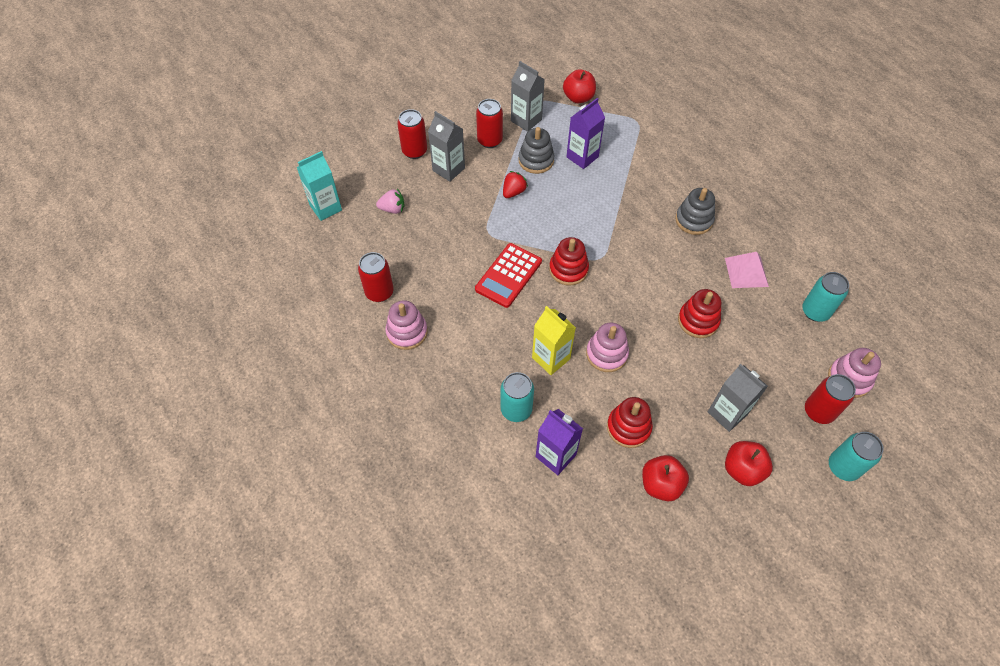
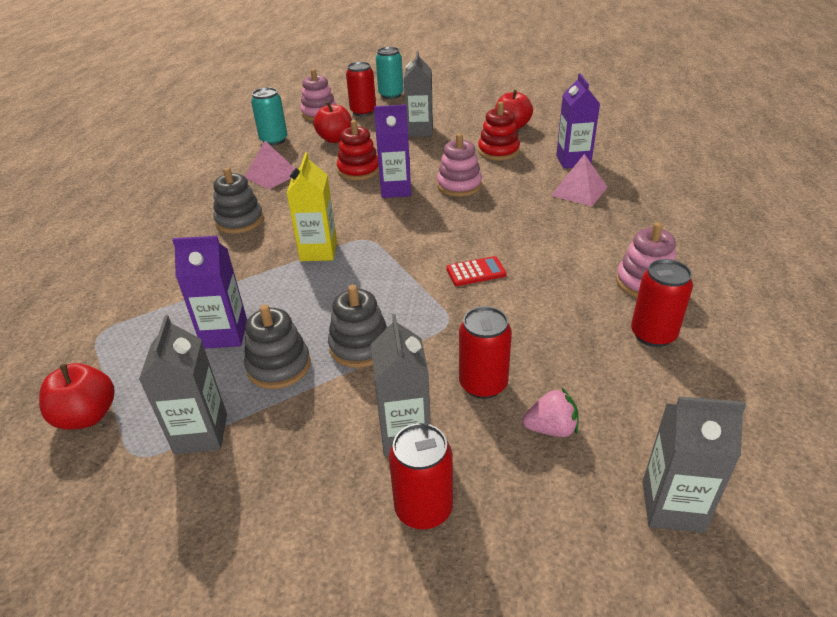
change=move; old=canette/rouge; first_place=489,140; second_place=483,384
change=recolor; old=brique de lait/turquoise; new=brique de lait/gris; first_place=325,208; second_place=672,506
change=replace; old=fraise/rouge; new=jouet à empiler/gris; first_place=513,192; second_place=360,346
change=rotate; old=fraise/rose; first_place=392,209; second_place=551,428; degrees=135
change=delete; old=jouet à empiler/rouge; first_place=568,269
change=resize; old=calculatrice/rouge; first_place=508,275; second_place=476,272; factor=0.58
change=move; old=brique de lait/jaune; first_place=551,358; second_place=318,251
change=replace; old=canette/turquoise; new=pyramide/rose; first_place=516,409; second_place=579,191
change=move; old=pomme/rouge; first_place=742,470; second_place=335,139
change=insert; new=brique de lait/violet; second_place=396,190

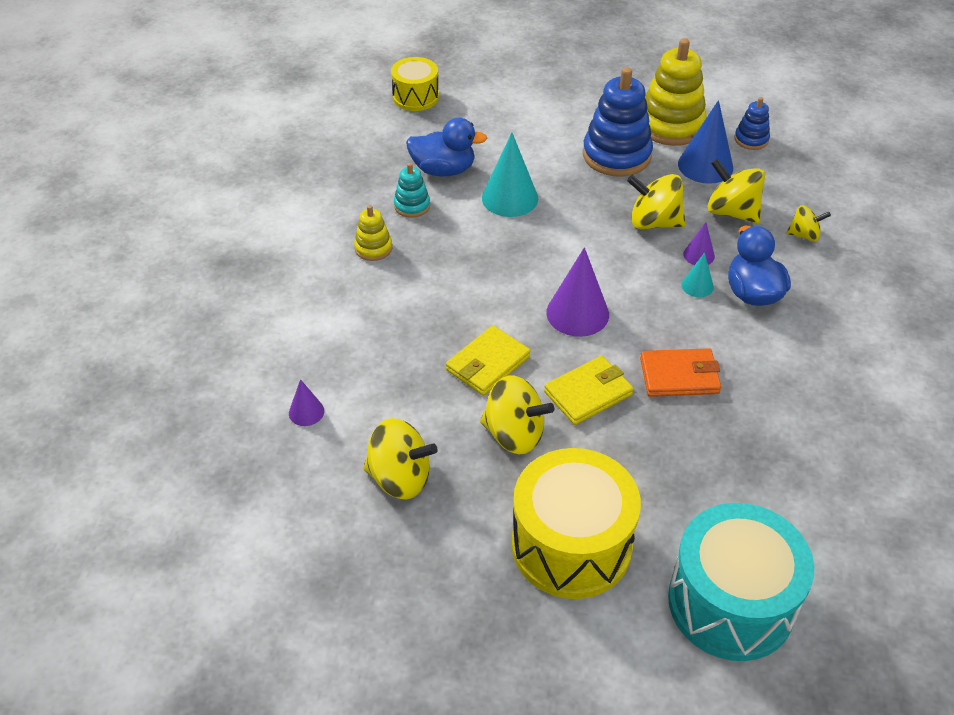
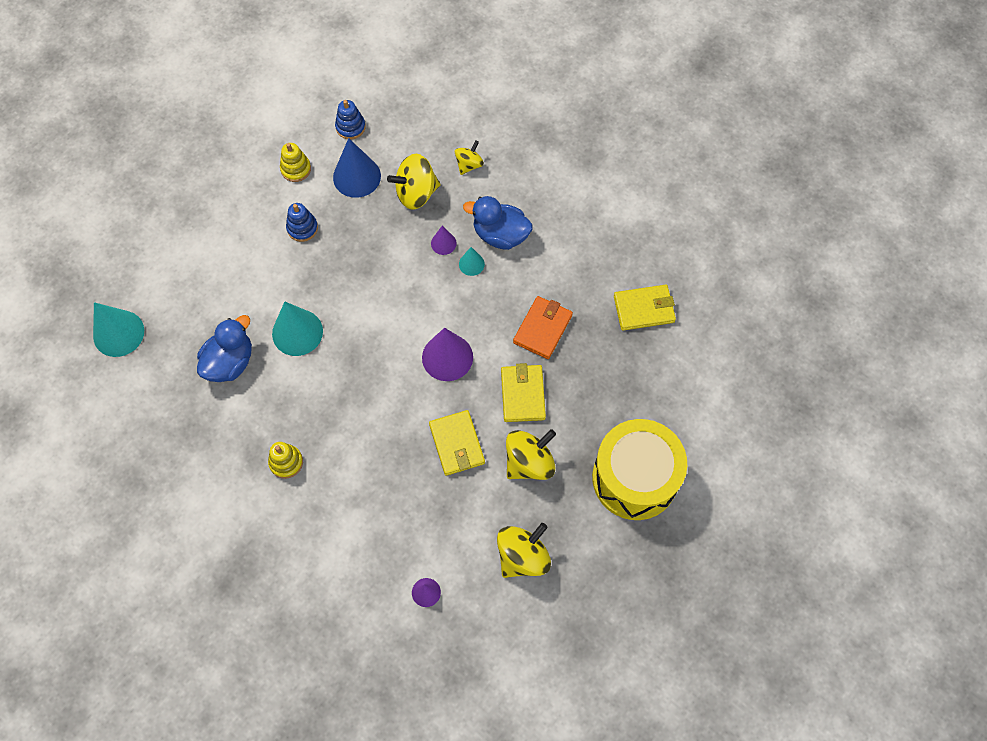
change=resize; old=jouet à empiler/jaune; first_place=671,126; second_place=296,169; factor=0.5
change=replace; old=tambour/jaune; new=cône/turquoise; first_place=415,97; second_place=118,333
change=resize; old=jouet à empiler/bleu; first_place=616,155; second_place=302,228; factor=0.5
change=delete; old=jouet à empiler/turquoise; first_place=412,206
change=delete; old=toupie/jaune; first_place=654,222
change=delete; old=tambour/turquoise; first_place=731,603
change=insert; new=portefeuille/jaune; second_place=644,309

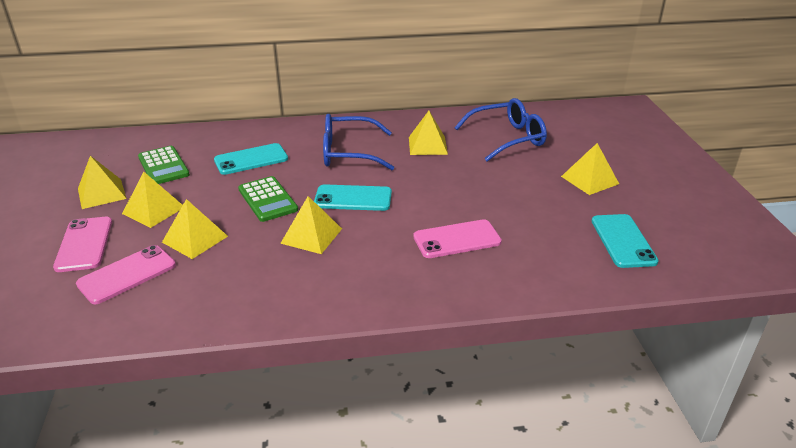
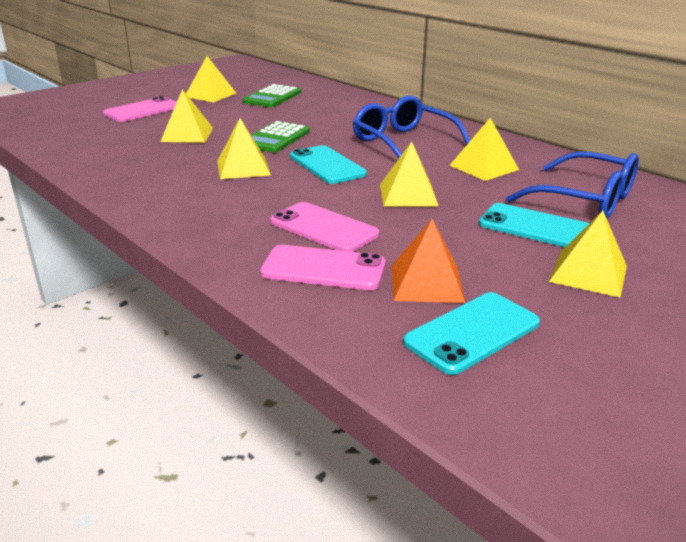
change=move; old=téléphone/turquoise; first_place=251,159; second_place=535,227
change=move; old=pyramide/jaune; first_place=153,210; second_place=408,195
change=move; old=téléphone/rose; first_place=127,275; second_place=323,269
change=insert; new=pyramide/orange; second_place=427,283

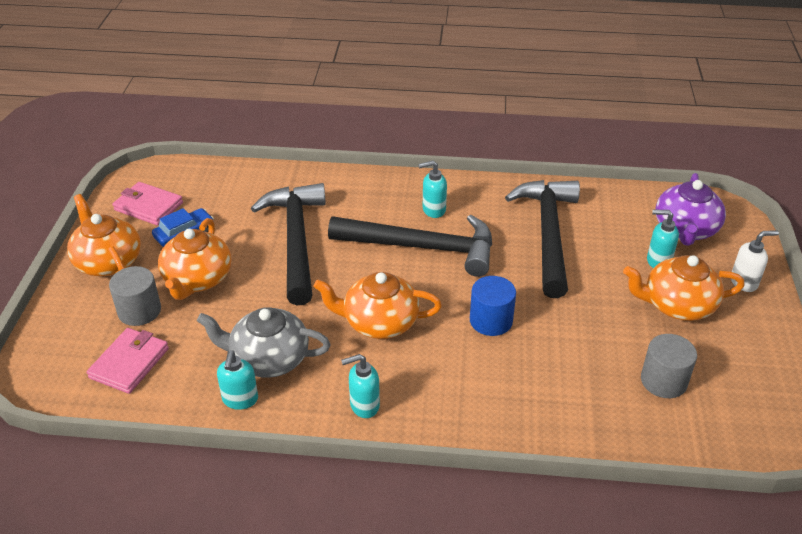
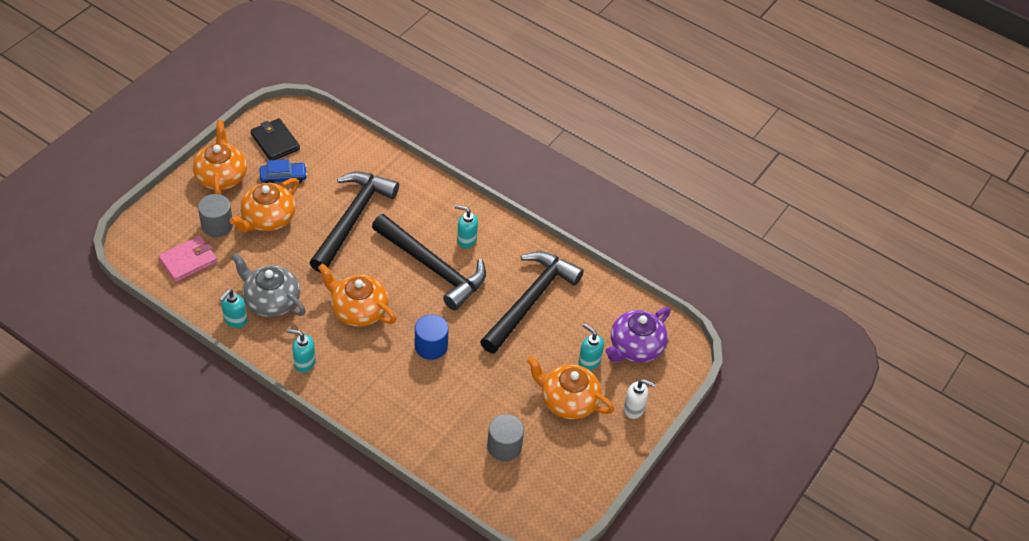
change=recolor; old=portefeuille/rose; new=portefeuille/noir; first_place=148,206; second_place=275,142

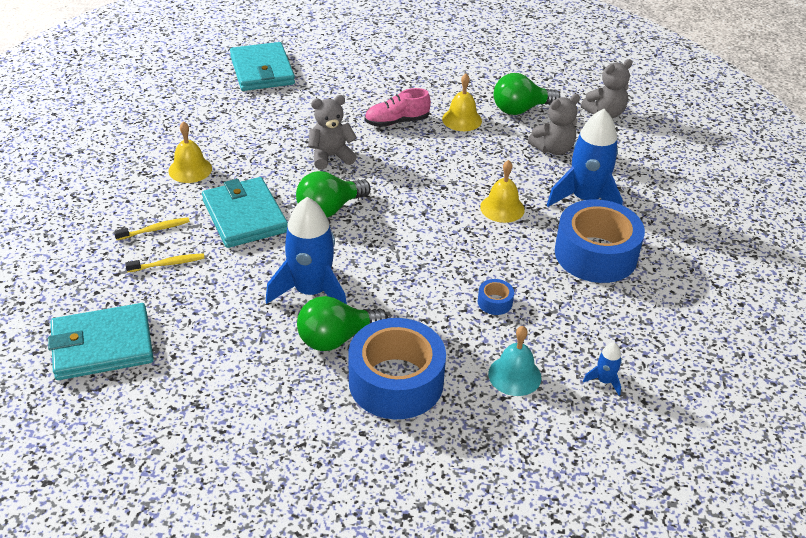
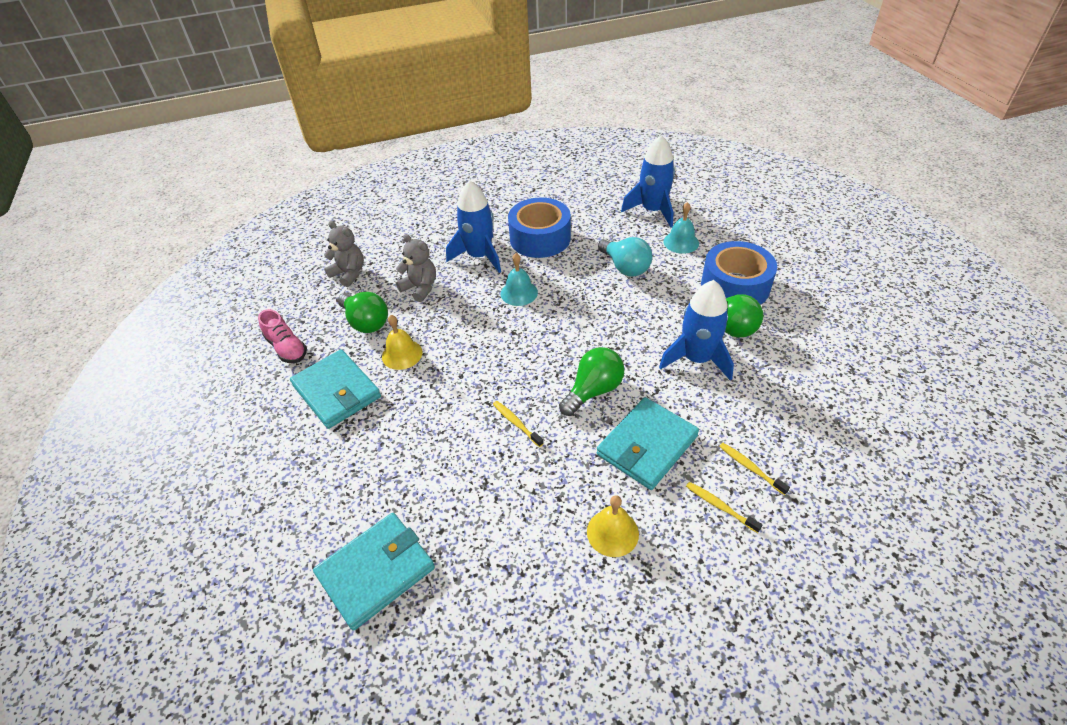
change=move; old=chaussure/rose; first_place=396,122; second_place=287,348
change=replace; old=ours en peluche/gris; new=brosse à dents/jaune; first_place=331,157; second_place=516,423
change=recolor; old=cloche/jaune; new=cloche/turquoise; first_place=502,208; second_place=519,293
change=rotate; old=ampoule/vert; first_place=329,209; second_place=593,391; degrees=-75
change=replace; old=ruban adhésif/bleu; new=ampoule/turquoise; first_place=495,302; second_place=625,267
change=move; old=portefeuille/turquoise; first_place=102,346; second_place=337,391
change=resize; old=fusée/bleu; first_place=604,381; second_place=652,211; factor=2.31

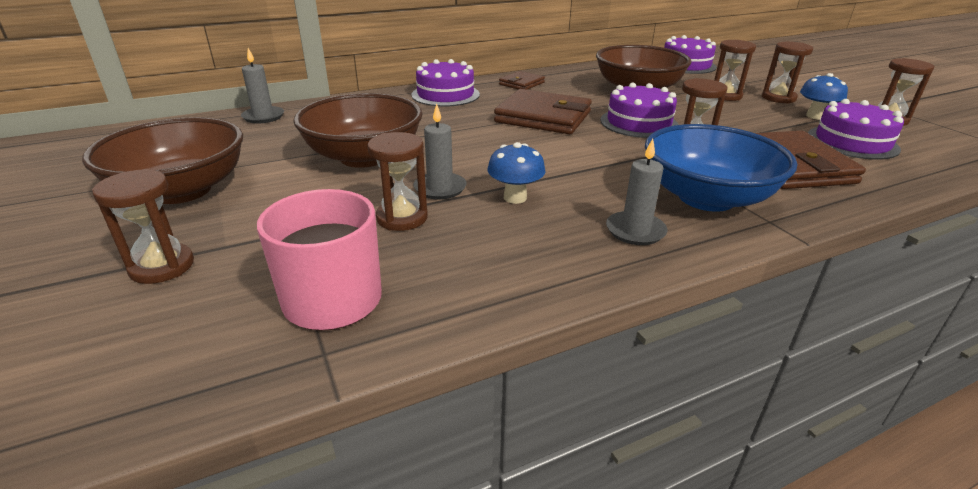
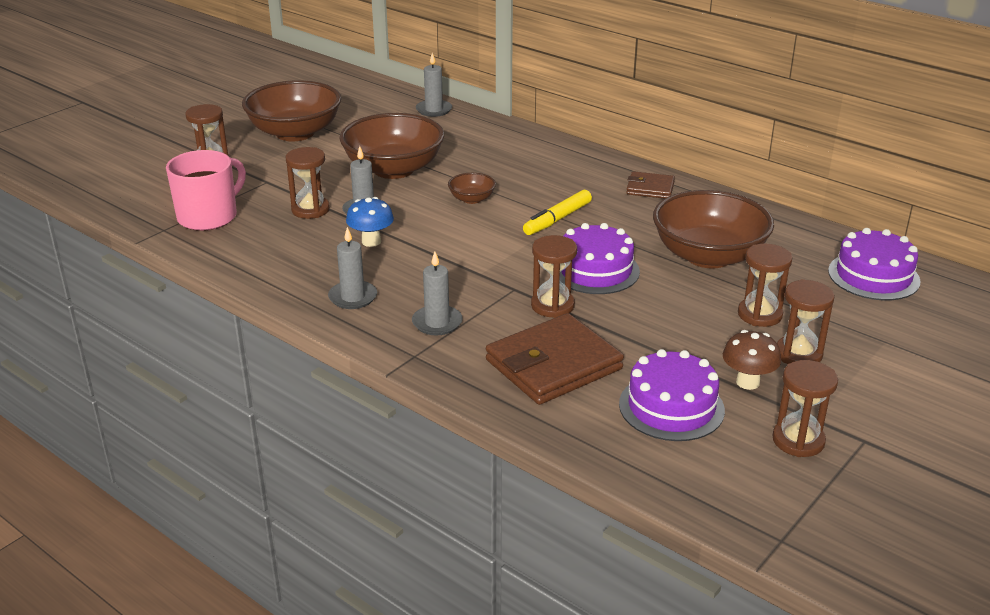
change=delete; old=gâteau/violet; first_place=445,94
change=recolor; old=champignon/bleu; new=champignon/marron; first_place=815,116; second_place=747,382
change=replace; old=portefeuille/marron; new=feutre/jaune; first_place=543,117; second_place=557,219
change=replace; old=bol/bleu; new=bougie/gris; first_place=706,198; second_place=437,323
change=insert; new=bol/marron; second_place=472,199

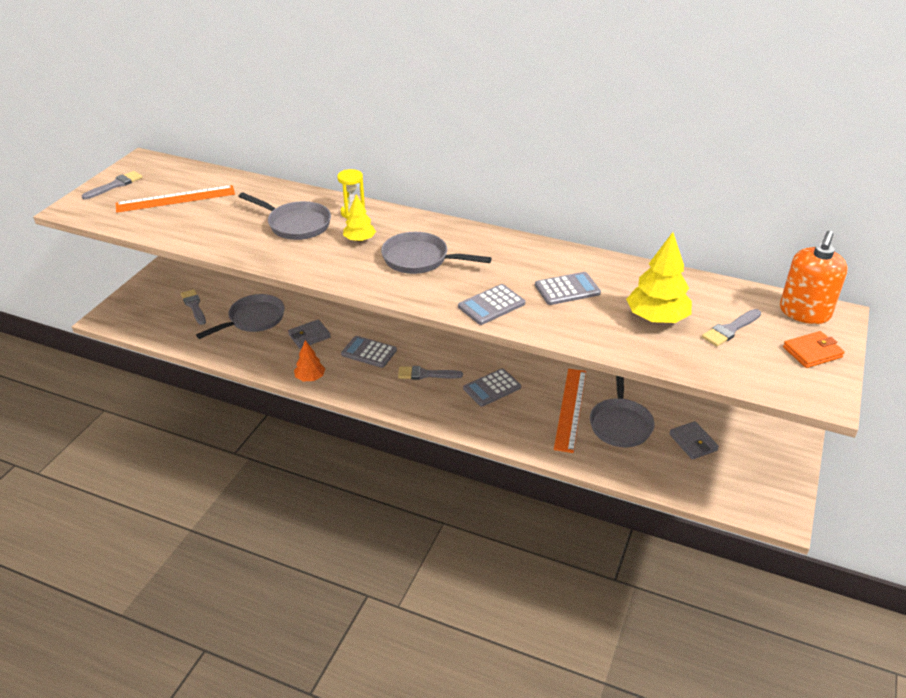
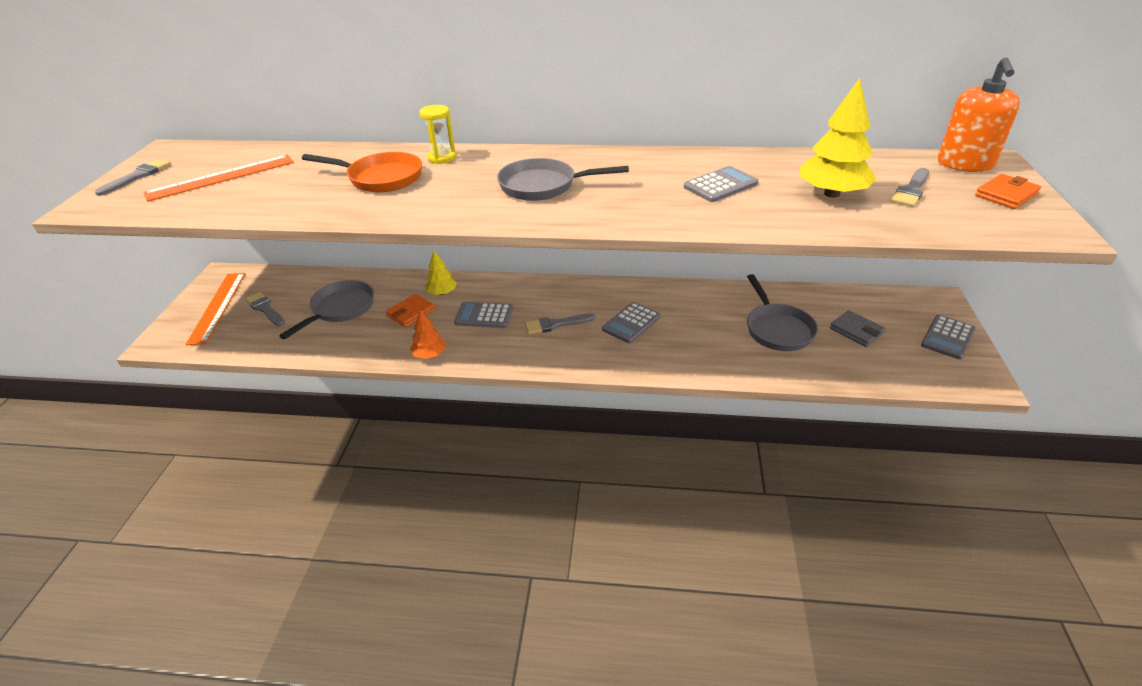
change=recolor; old=poêle/gris; new=poêle/orange; first_place=296,224; second_place=381,178
change=move; old=arbre/jaune; first_place=359,240; second_place=442,293
change=move; old=calculatrice/gris; first_place=491,305; second_place=948,337
change=recolor; old=portefeuille/gris; new=portefeuille/orange; first_place=309,336; second_place=411,313
change=move; old=règle/orange; first_place=570,409; second_place=217,307

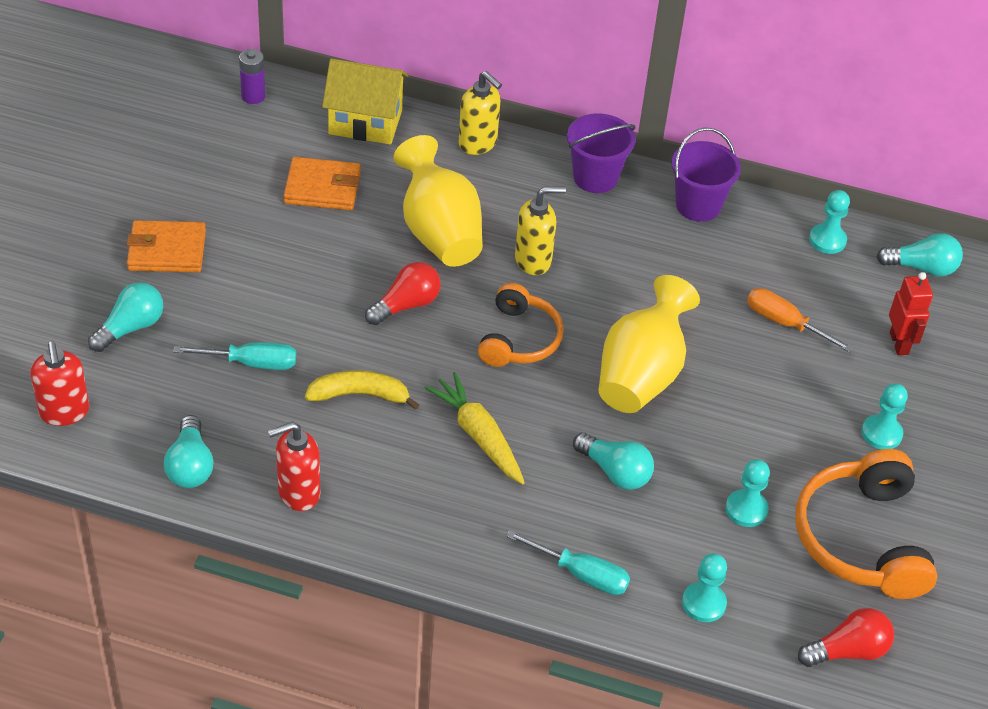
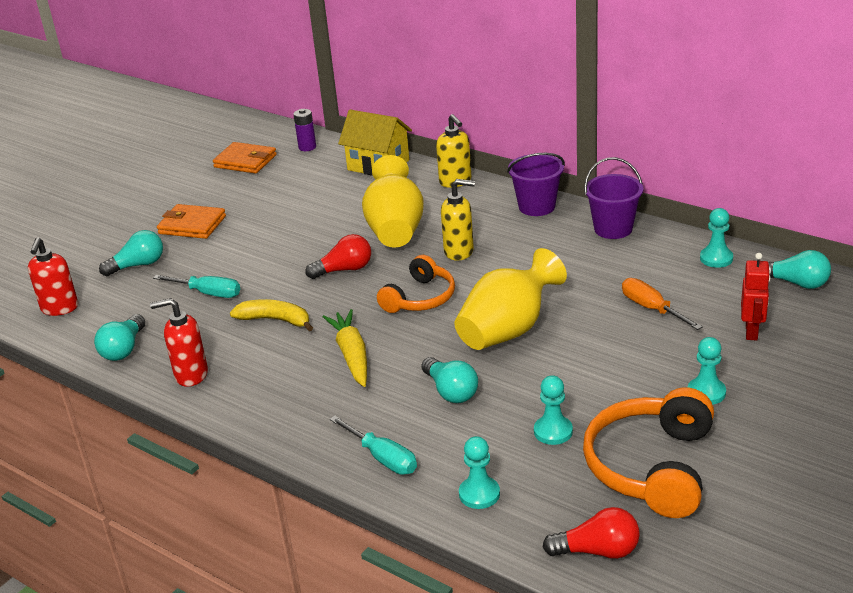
change=move; old=portefeuille/orange; first_place=322,187; second_place=245,161

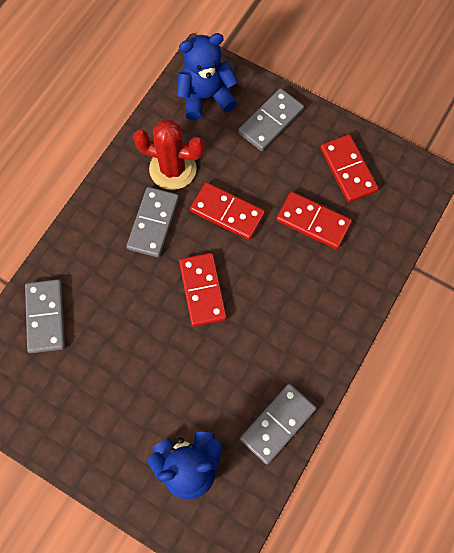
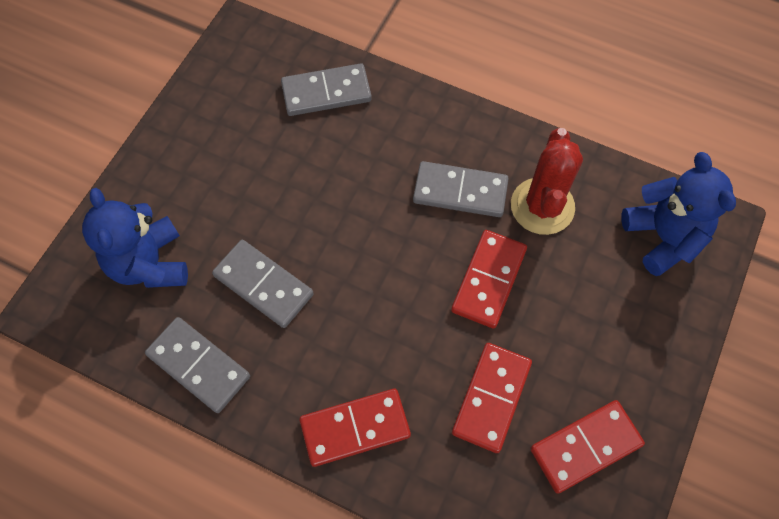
change=move; old=domino/gris; first_place=270,121; second_place=263,285
change=move; old=domino/rouge; first_place=202,290; second_place=355,428

